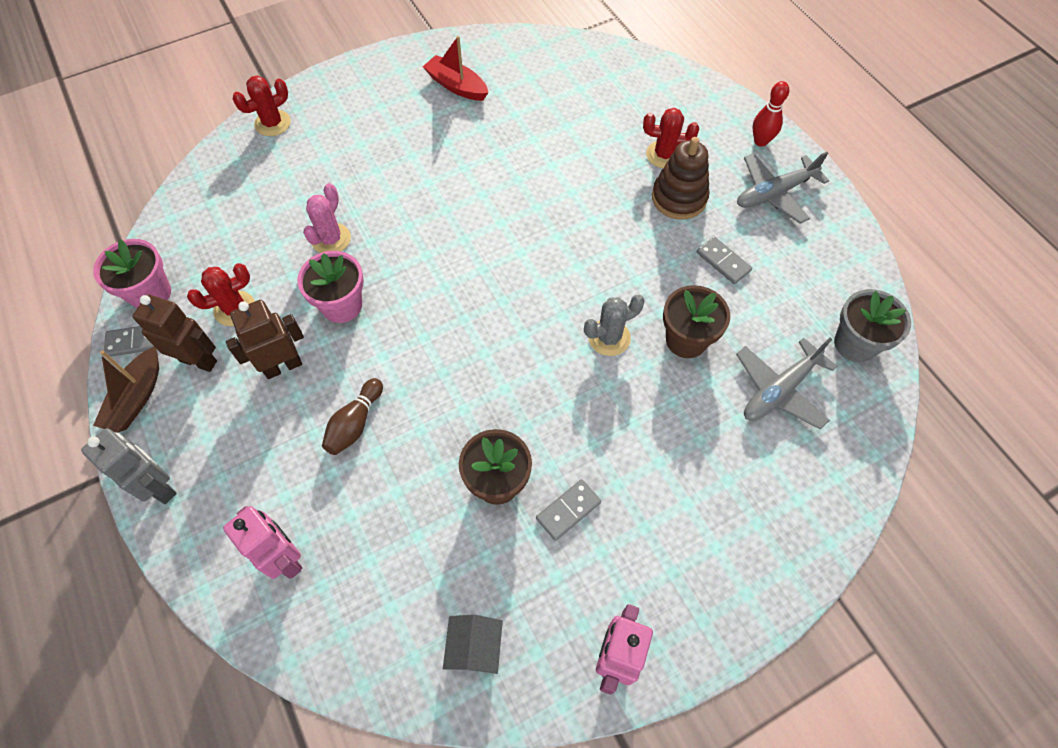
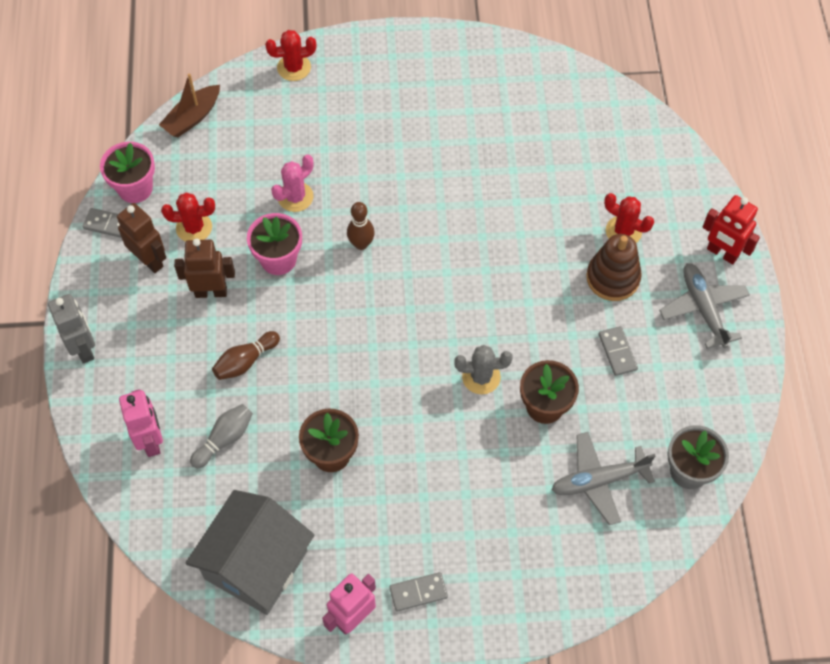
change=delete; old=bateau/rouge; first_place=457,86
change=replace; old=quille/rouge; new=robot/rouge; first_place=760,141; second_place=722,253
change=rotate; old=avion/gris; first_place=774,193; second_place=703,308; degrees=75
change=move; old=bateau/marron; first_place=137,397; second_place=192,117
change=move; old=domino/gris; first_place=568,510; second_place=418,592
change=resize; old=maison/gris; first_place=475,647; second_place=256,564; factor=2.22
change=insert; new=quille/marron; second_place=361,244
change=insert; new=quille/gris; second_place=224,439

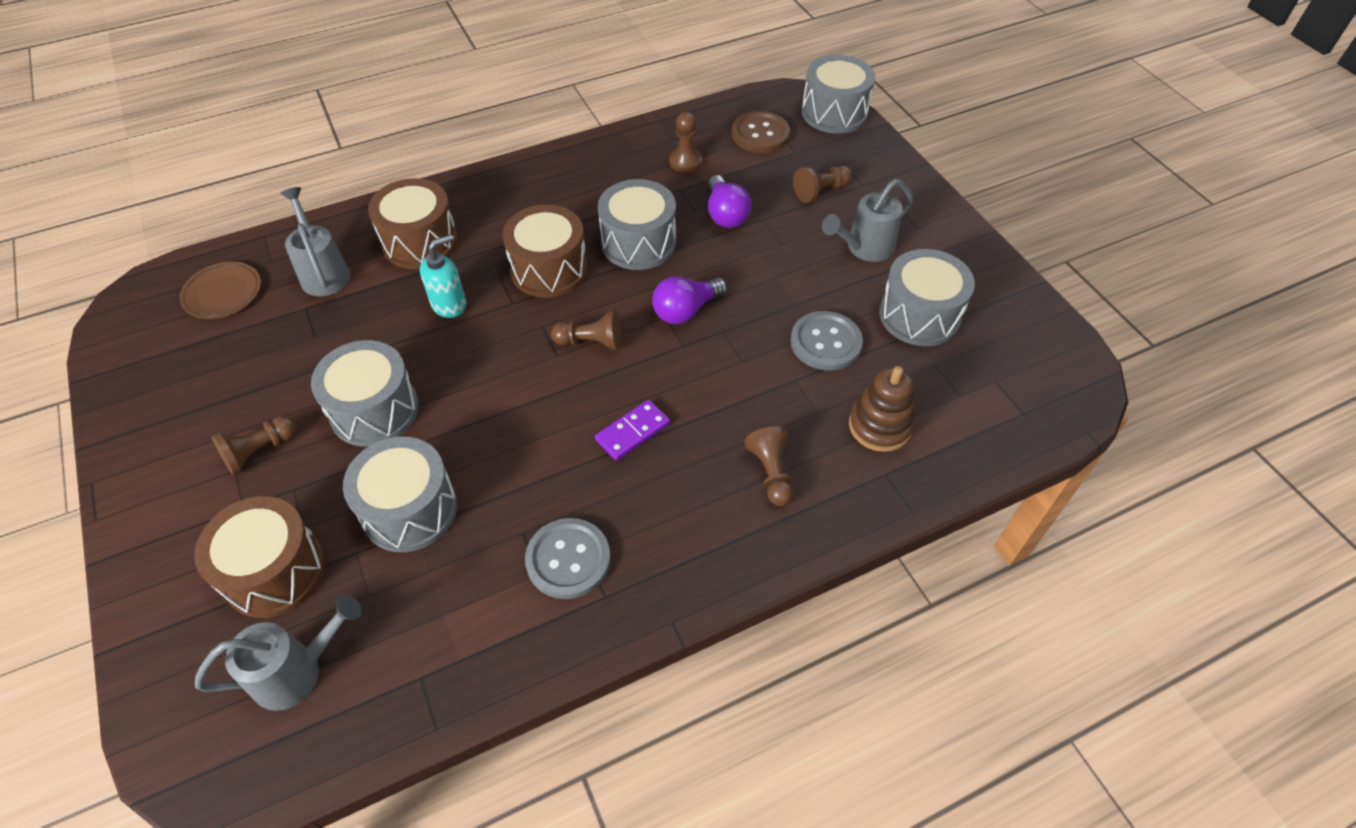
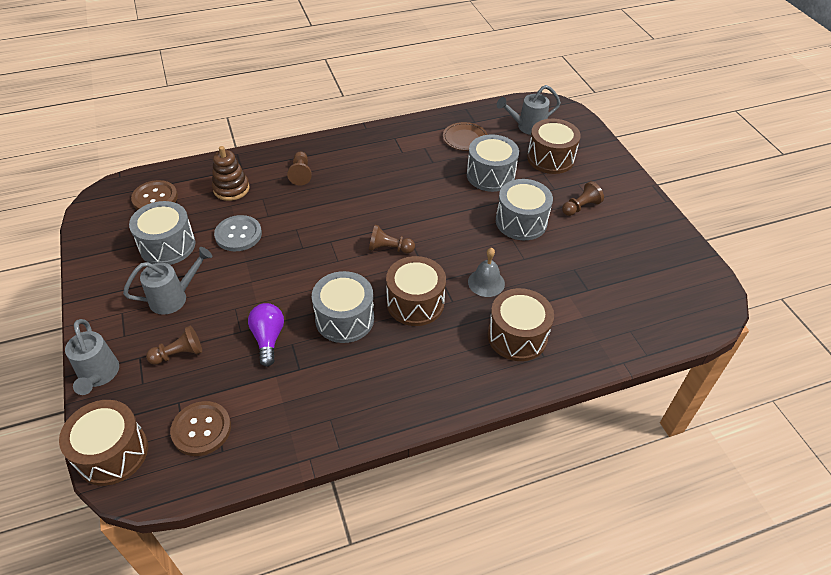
change=recolor; old=tambour/gris; new=tambour/marron; first_place=834,113; second_place=112,453
change=delete; old=pion/marron; first_place=685,162
change=move; old=arrosoir/gris; first_place=323,272; second_place=99,375
change=replace; old=distributeur de savon/turquoise; new=cloche/gris; first_place=449,304; second_place=486,282
change=move; old=assiette/marron; first_place=222,293; second_place=465,138
change=delete; old=ampoule/violet; first_place=686,310
change=delete; old=domino/violet; first_place=633,432
change=delete; old=bouton/gris; first_place=568,559
change=insert; new=bouton/marron; second_place=155,198

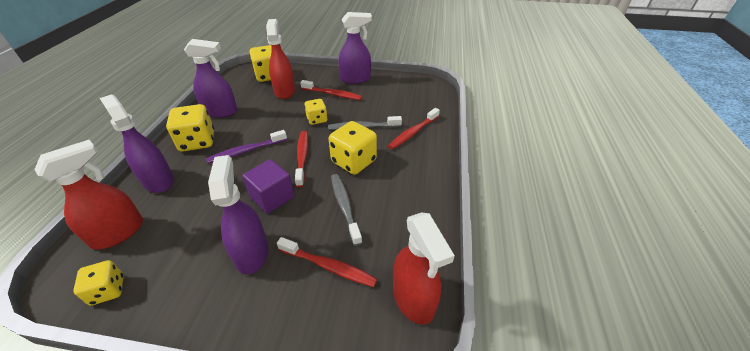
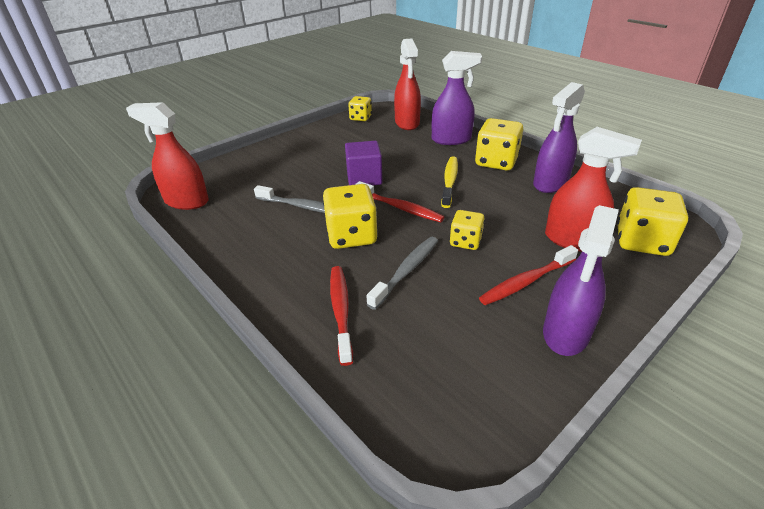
change=recolor; old=brosse à dents/violet; new=brosse à dents/jaune; first_place=246,151; second_place=449,181
change=delete; old=vaporisateur/violet; first_place=251,252
change=delete; old=brosse à dents/rouge; first_place=329,266

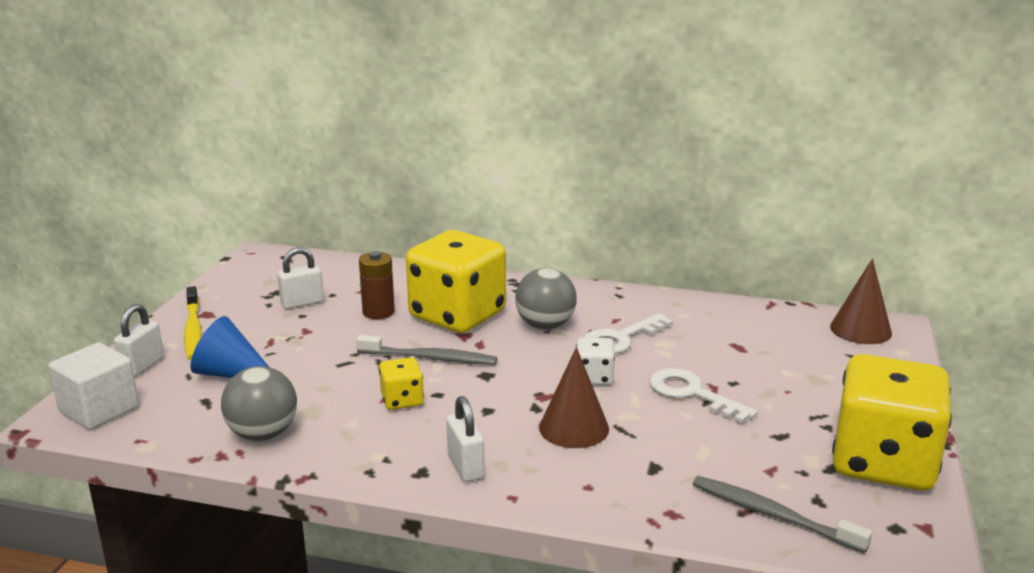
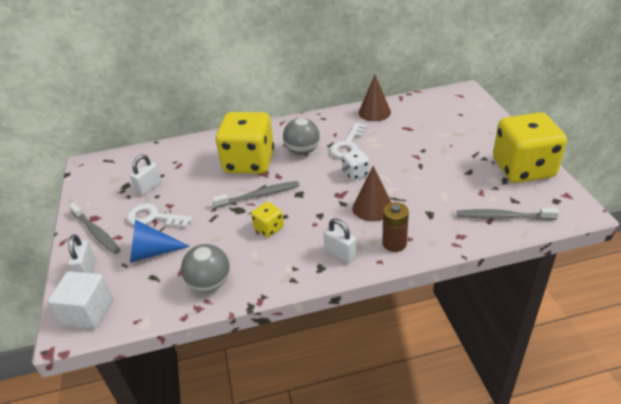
change=move; old=pile/marron; first_place=378,312; second_place=394,243
change=move; old=cône/marron; first_place=860,330; second_place=374,112
change=recolor; old=brosse à dents/jaune; new=brosse à dents/gris; first_place=193,330; second_place=96,232
change=move; old=clé/blanc; first_place=692,393; second_place=154,217

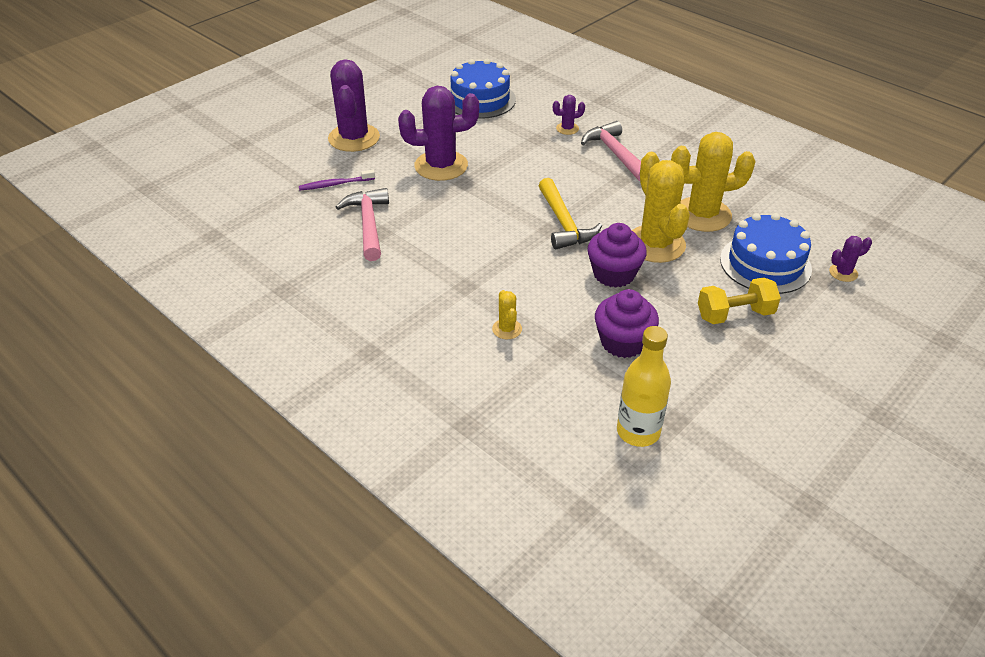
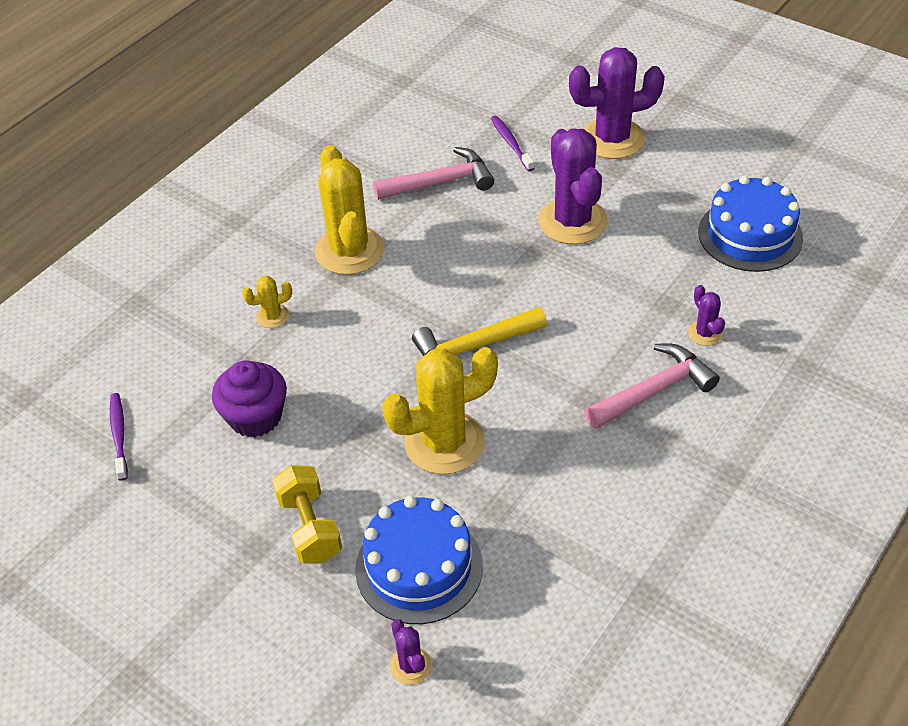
change=move; old=cactus/jaune; first_place=702,215; second_place=349,251
change=delete; old=muffin/violet; first_place=614,274
change=replace; old=bouteille/jaune; new=brosse à dents/violet; first_place=638,432; second_place=119,435

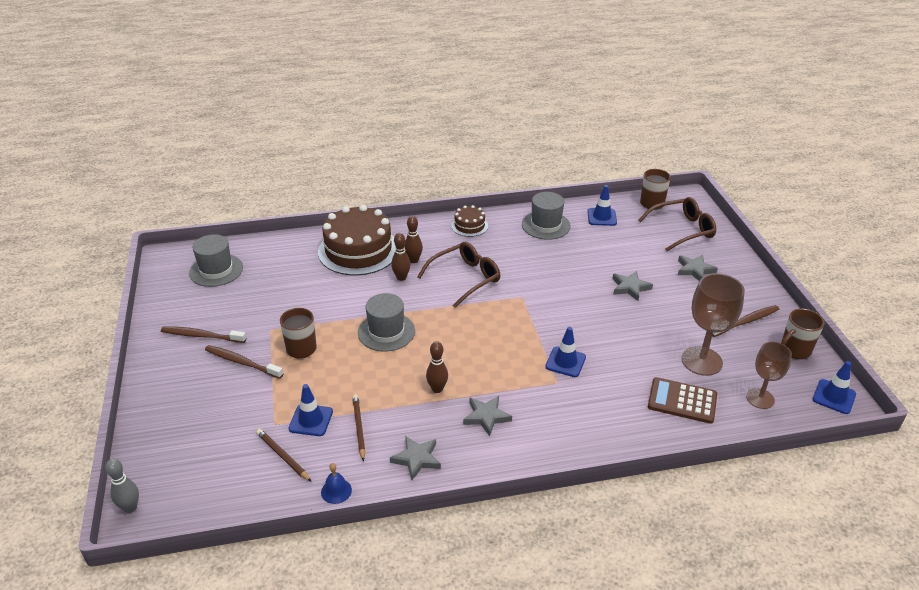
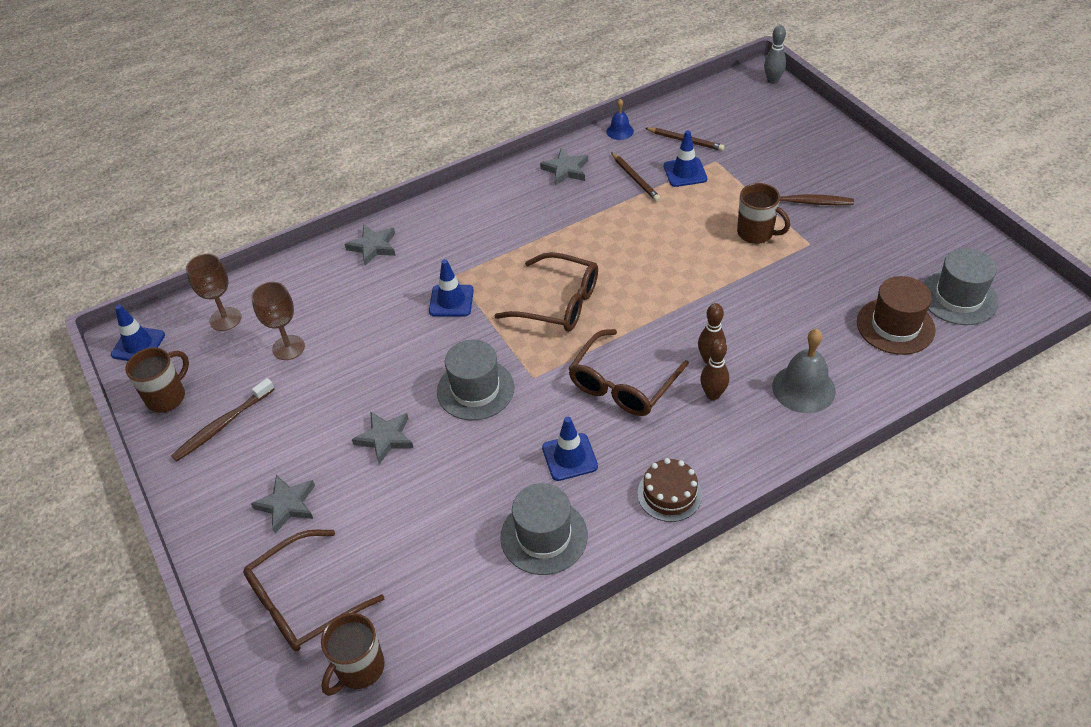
change=move; old=cône de chantier/bleu; first_place=601,217; second_place=569,457
change=replace; old=gâteau/marron; new=cloche/gris; first_place=358,250; second_place=803,388
change=resize; old=verre à pied/marron; first_place=701,361; second_place=288,347; factor=0.65
change=move; old=chapeau/gris; first_place=386,332; second_place=475,389
change=delete; old=brosse à dents/marron; first_place=201,336
change=delete; old=quille/marron; first_place=437,389
change=delete; old=calculatrice/marron; first_place=682,401
change=move; old=étoile/gris; first_place=486,417; second_place=373,247
change=insert; new=lunettes/marron; second_place=558,303
change=insert; new=chapeau/marron; second_place=895,326

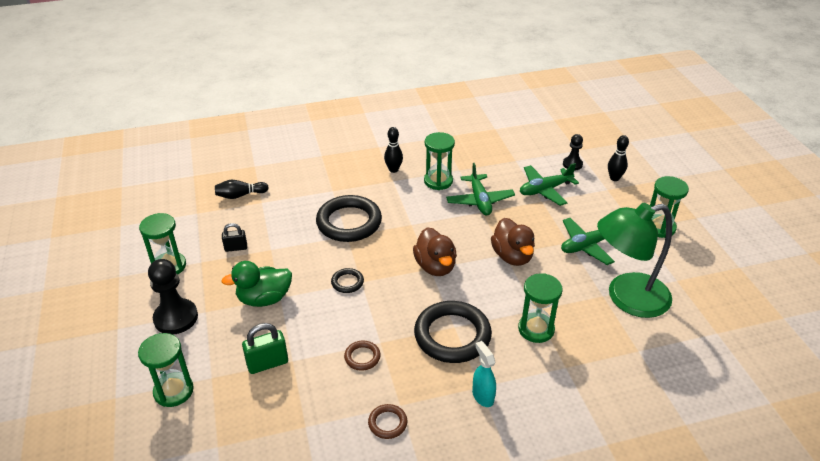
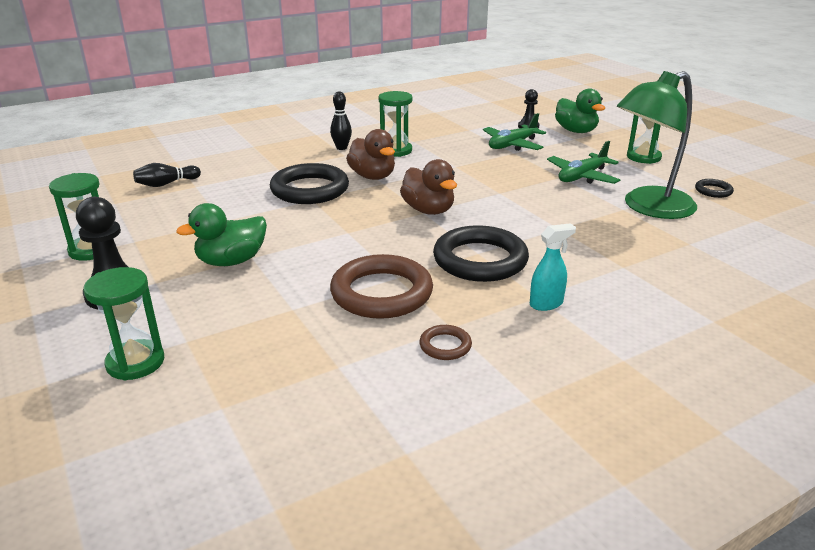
change=replace; old=quille/noir; new=canard/vert; first_place=614,178; second_place=576,131
change=delete; old=avion/vert; first_place=479,201
change=move; old=canard/marron; first_place=512,256; second_place=372,176
change=delete; old=cadenas/noir; first_place=236,248
change=move; old=anneau/noir; first_place=347,282; second_place=713,191
change=delete; old=sablier/vert; first_place=536,329
change=delete; old=cadenas/vert; first_place=267,363
change=resize; old=anneau/marron; first_place=362,357; second_place=381,293; factor=2.19
change=rotate; old=vaporisateur/turquoise; first_place=482,396; second_place=546,304; degrees=105

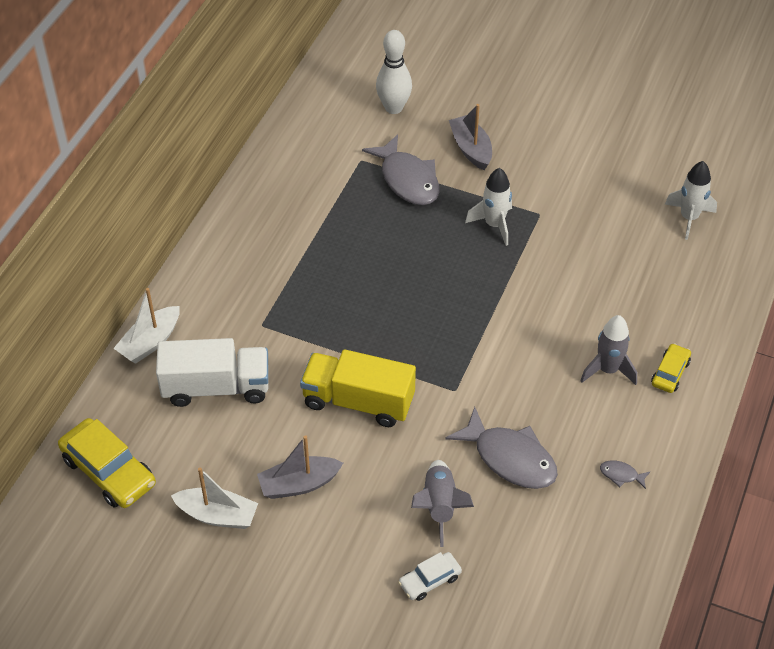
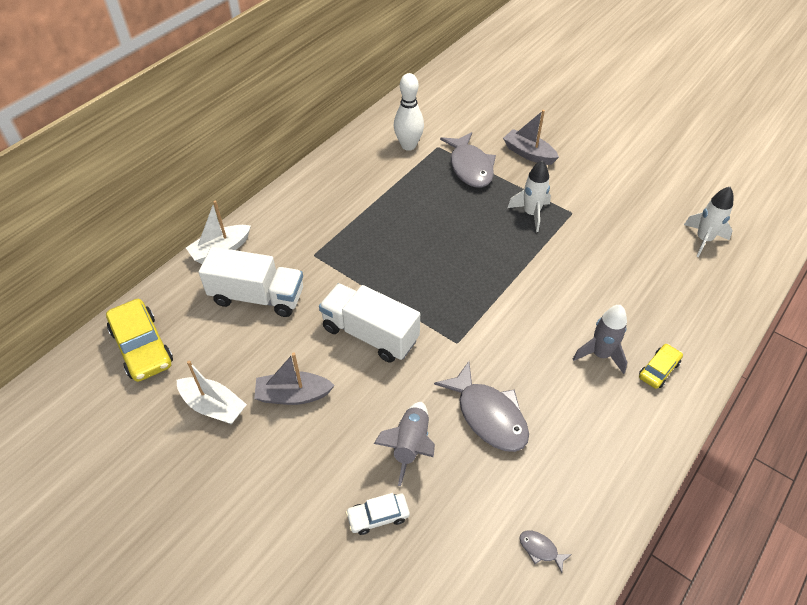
change=move; old=quille/blanc; first_place=393,108; second_place=408,145
change=rotate; old=bateau/gris; first_place=471,149; second_place=528,154; degrees=-45
change=recolor; old=camion/jaune; new=camion/blanc; first_place=358,401; second_place=370,334
change=move; old=poisson/gris; first_place=621,475; second_place=540,549

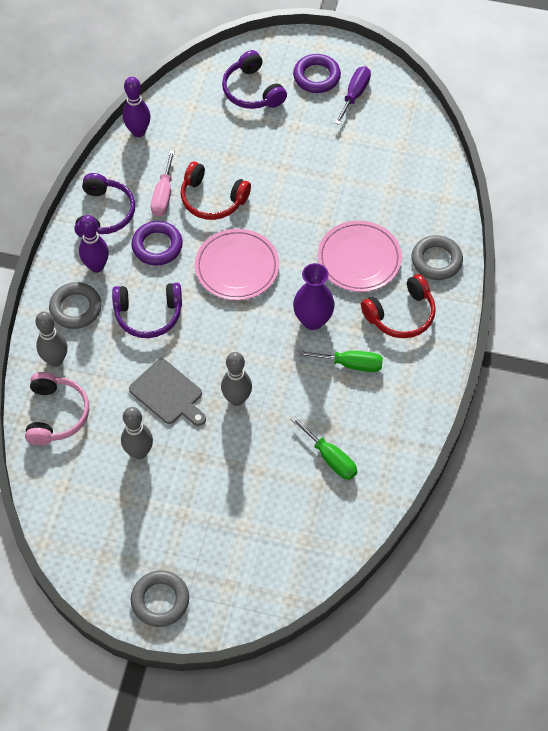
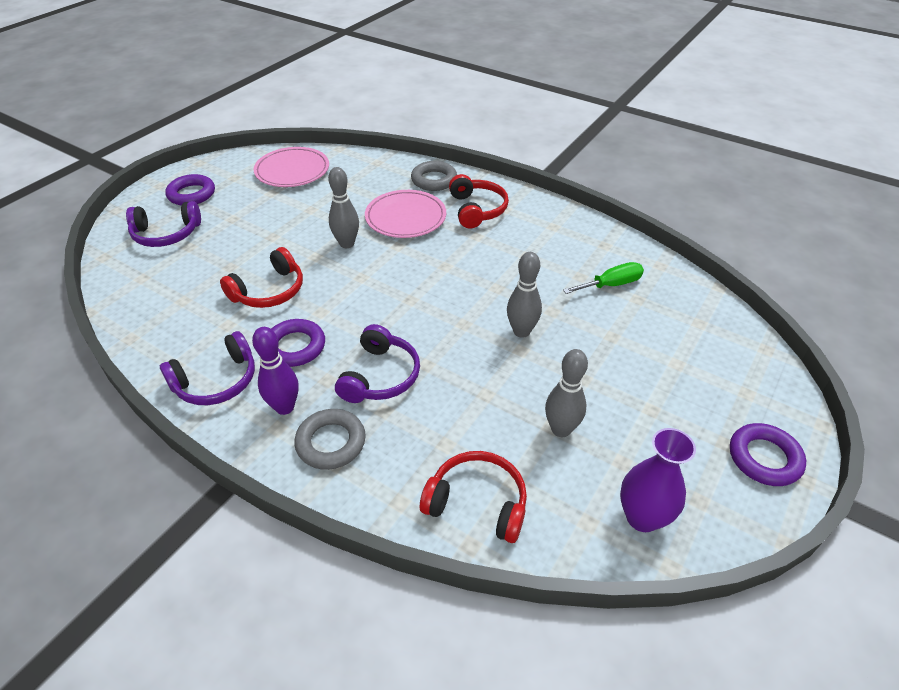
change=delete; old=tournevis/violet; first_place=354,95
change=delete; old=quille/violet; first_place=138,132
change=delete; old=tournevis/rose; first_place=163,195
change=rotate; old=casque audio/violet; first_place=105,213; second_place=217,381; degrees=120
change=move; old=assiette/rose; first_place=237,267; second_place=292,171
change=move; old=vase/violet; first_place=313,320; second_place=642,517
change=move; old=quille/gris; first_place=55,360; second_place=347,244
change=delete; old=tournevis/vert; first_place=351,364
change=delete; old=planche à découper/gris; first_place=168,394
change=recolor; old=casque audio/rose; new=casque audio/rouge; first_place=56,414; second_place=477,502
change=recolor; old=anneau/gris; new=anneau/violet; first_place=160,600; second_place=764,458

